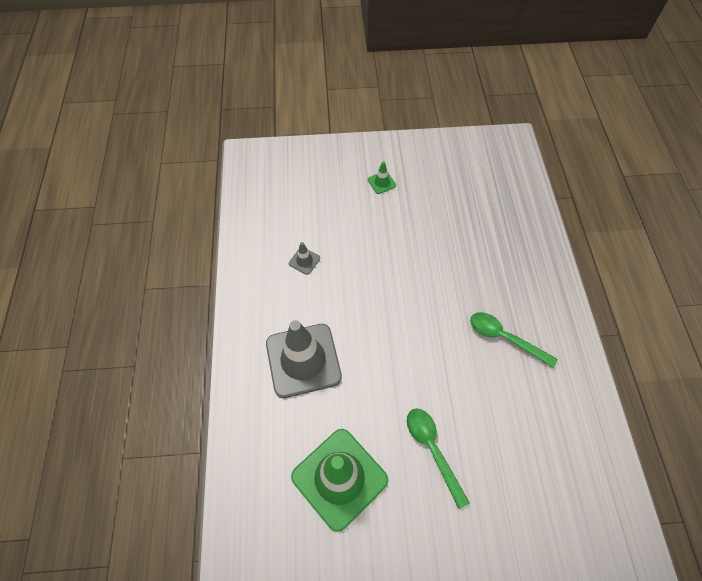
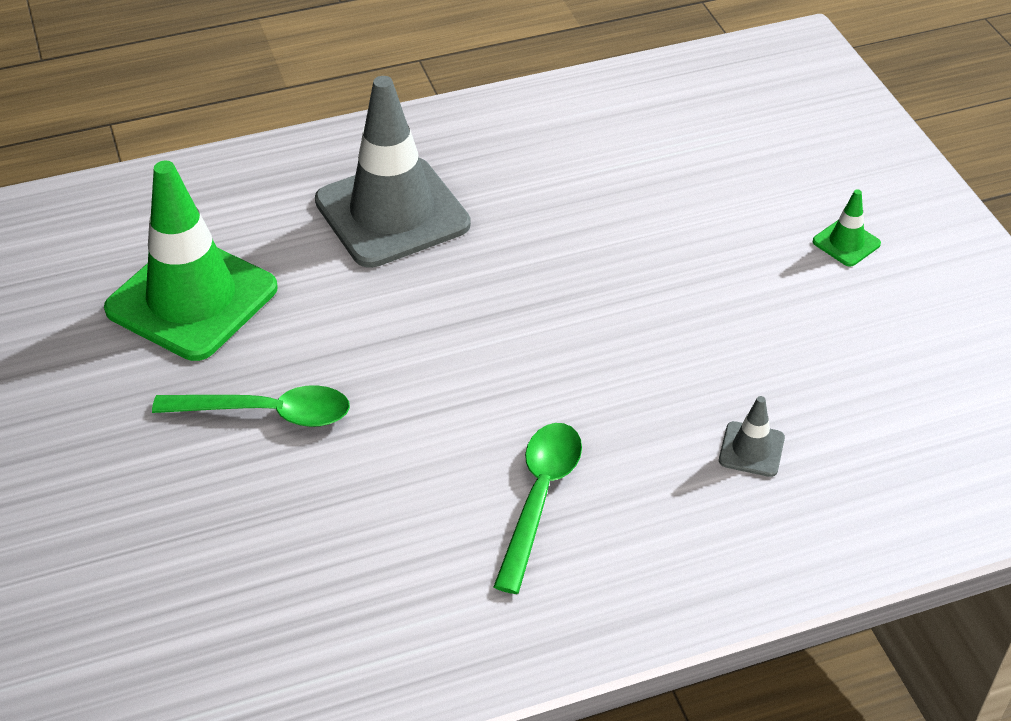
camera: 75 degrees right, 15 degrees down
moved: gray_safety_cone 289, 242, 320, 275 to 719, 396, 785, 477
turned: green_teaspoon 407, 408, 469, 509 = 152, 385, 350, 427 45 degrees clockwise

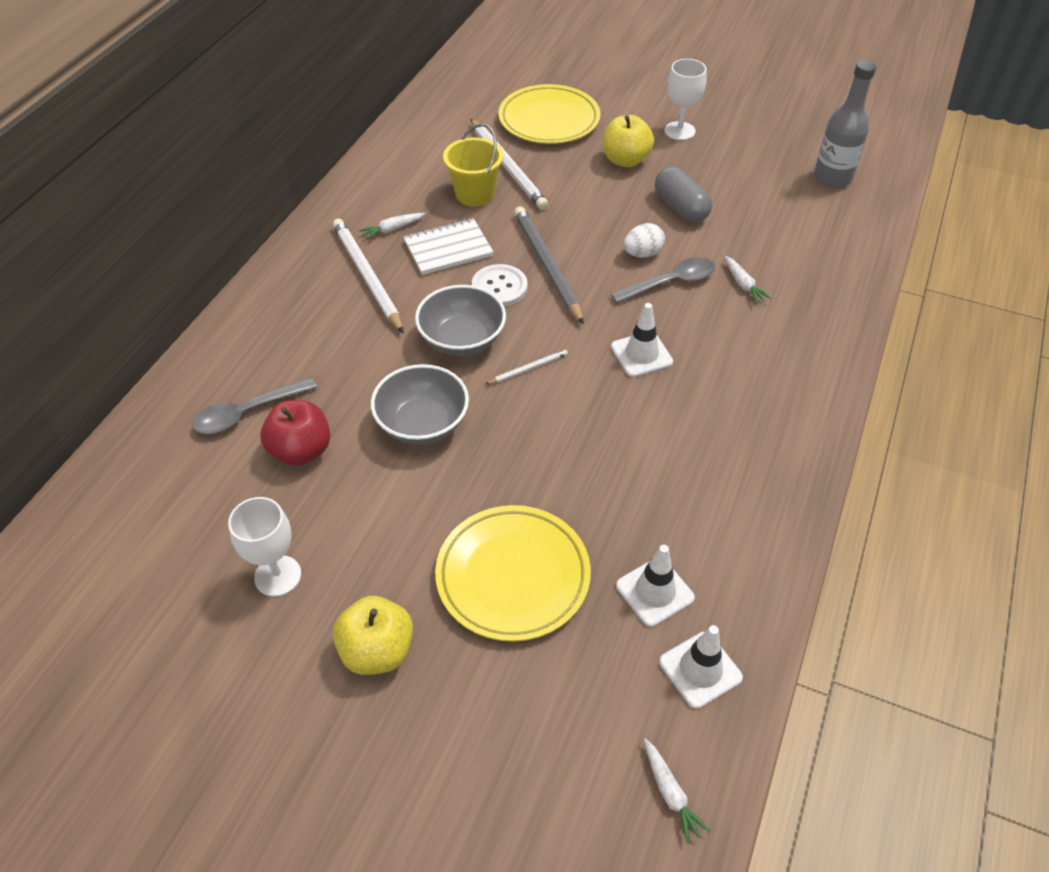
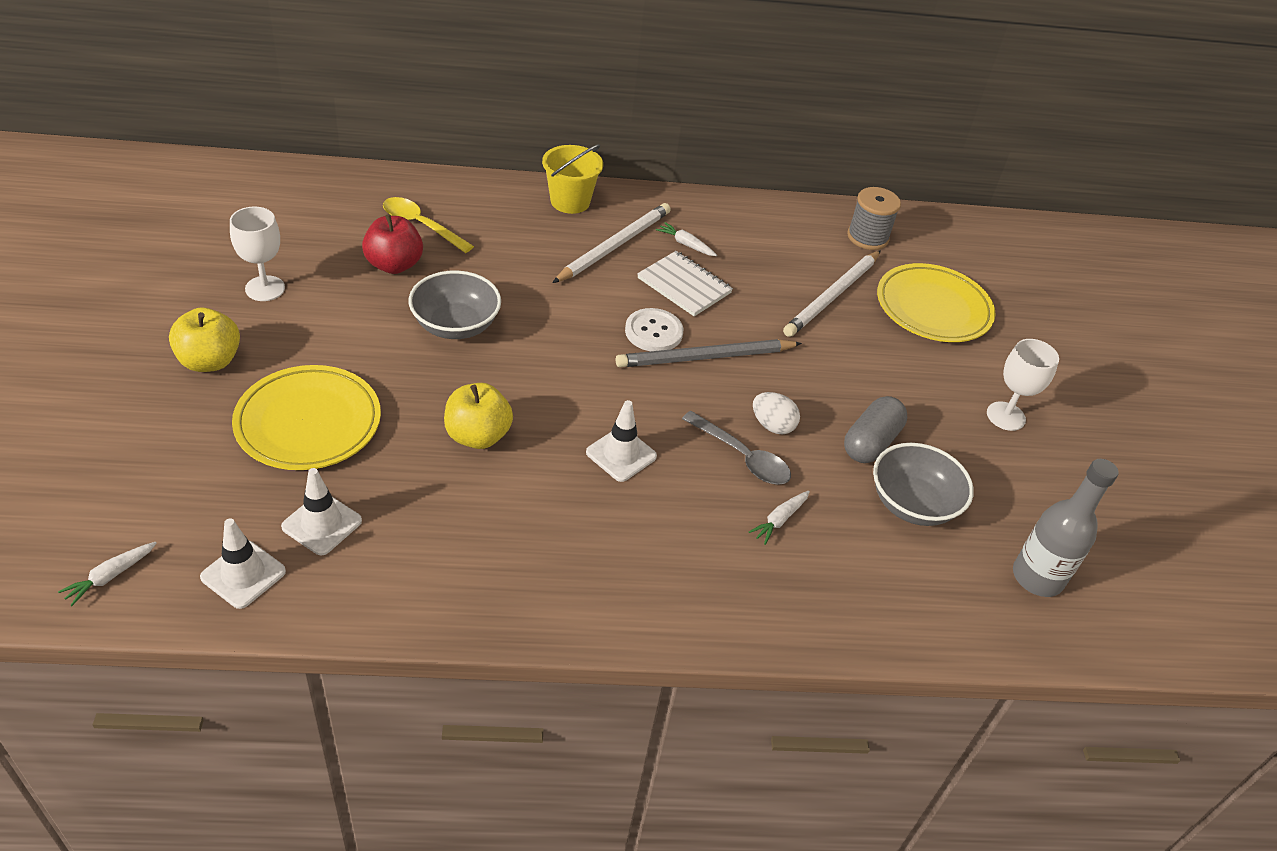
camera: 60 degrees right, 5 degrees down
removed: white_pencil 486, 350, 568, 384
added: gray_spool 847, 187, 901, 250
moved: yellow_apple_fruit 603, 115, 654, 167 to 444, 383, 513, 449; yellow_sand_bucket 443, 124, 504, 207 to 542, 144, 603, 214; gray_serving_bowl 415, 285, 506, 356 to 873, 443, 974, 526
recoloured: gray_teaspoon 192, 377, 317, 434 to yellow_teaspoon 383, 197, 474, 253
turned: gray_pencil 514, 206, 584, 325 = 616, 339, 802, 367 150 degrees counterclockwise

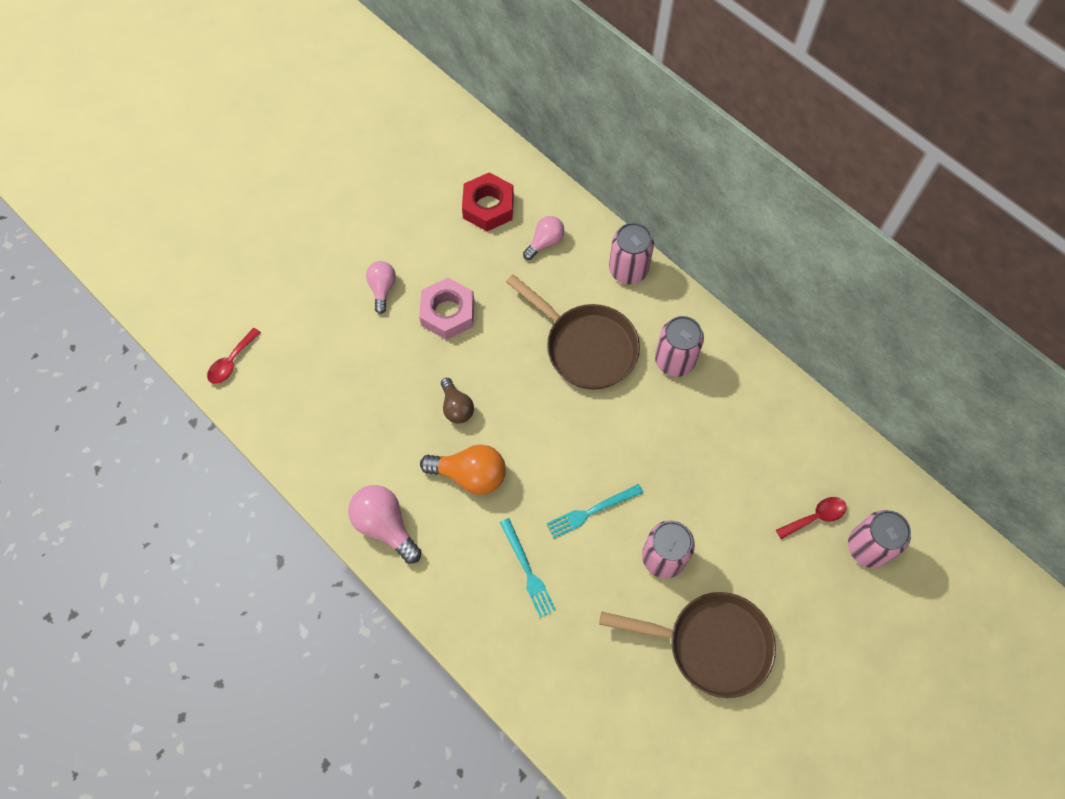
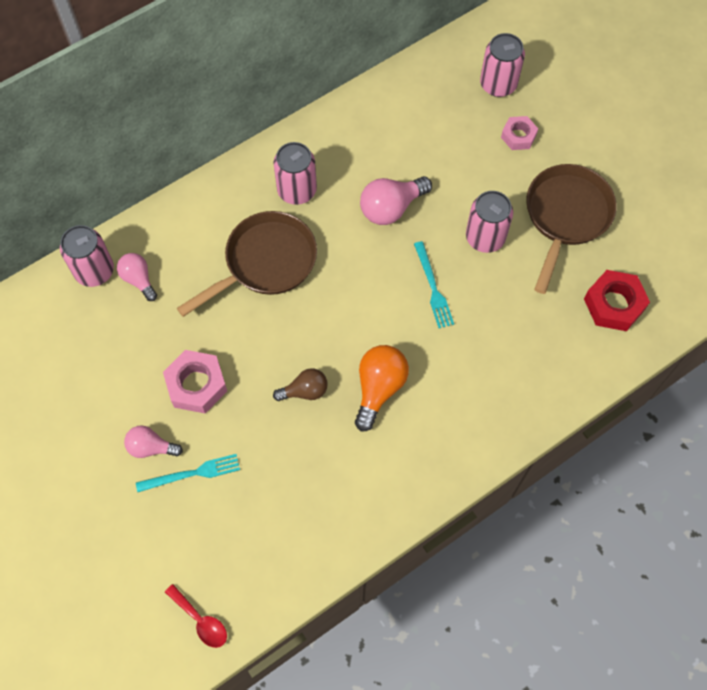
camera: 80 degrees left, 0 degrees up
removed: crimson_teaspoon 776, 497, 847, 539
added: rose-pink_hexagon_nut 501, 116, 538, 150
moved: crimson_hexagon_nut 462, 172, 514, 231 to 584, 270, 650, 331; rose-pink_tin 609, 222, 654, 284 to 60, 225, 114, 287; rose-pink_lightbulb 348, 485, 421, 564 to 360, 176, 432, 225; aqua_dinner_fork 500, 518, 556, 618 to 136, 454, 240, 492

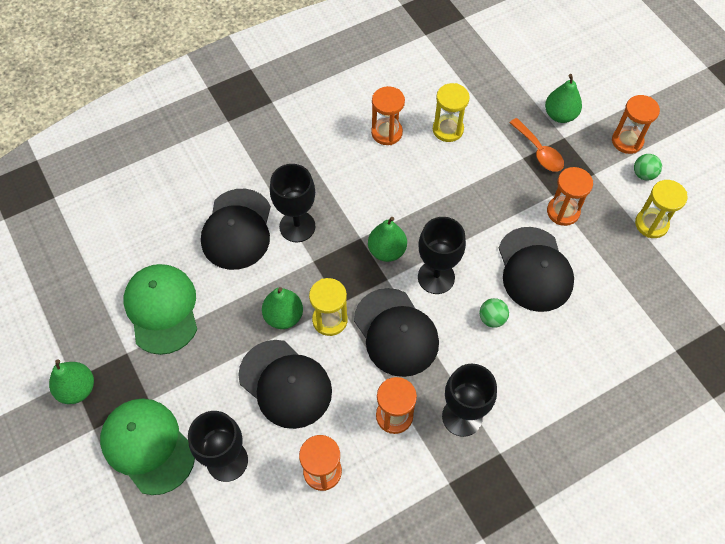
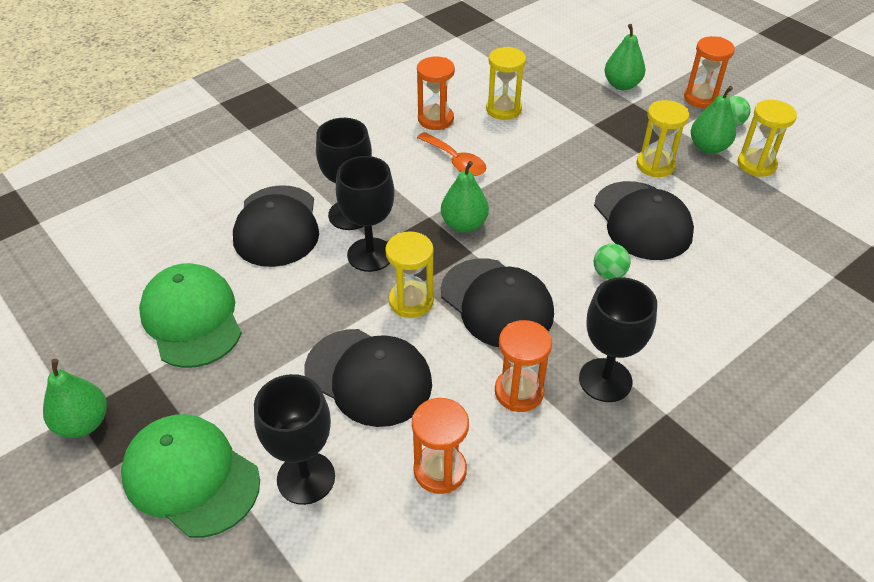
camera: 10 degrees left, 15 degrees down
moved: orange_teaspoon 510, 118, 564, 172 to 417, 132, 486, 176; black_chalice 418, 217, 466, 294 to 336, 156, 394, 272; green_pear_fruit 262, 287, 303, 329 to 691, 86, 736, 154
recoloured: orange_sandglass 547, 167, 593, 226 to yellow_sandglass 636, 100, 689, 177

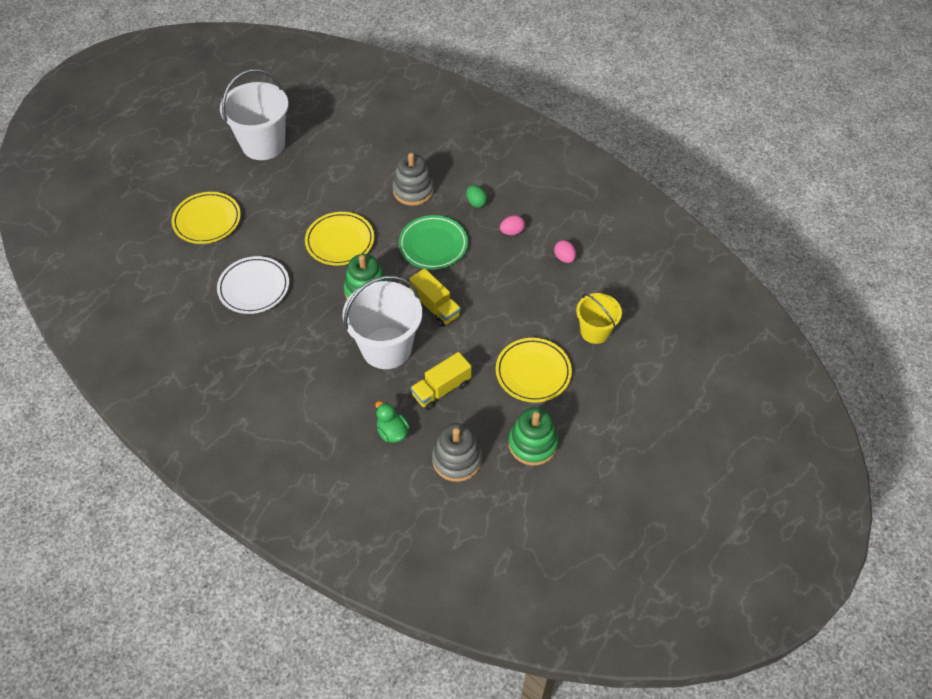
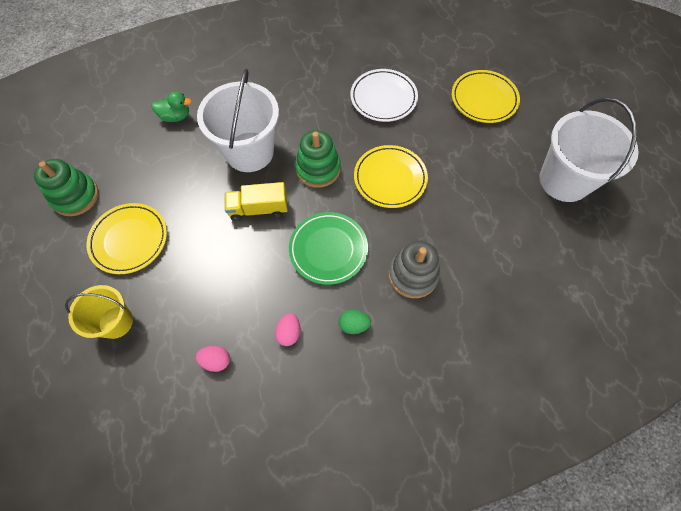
camera: 125 degrees right, 10 degrees up
removed: yellow_lorry 411, 352, 472, 410; gray_stacking_rings 432, 423, 482, 482

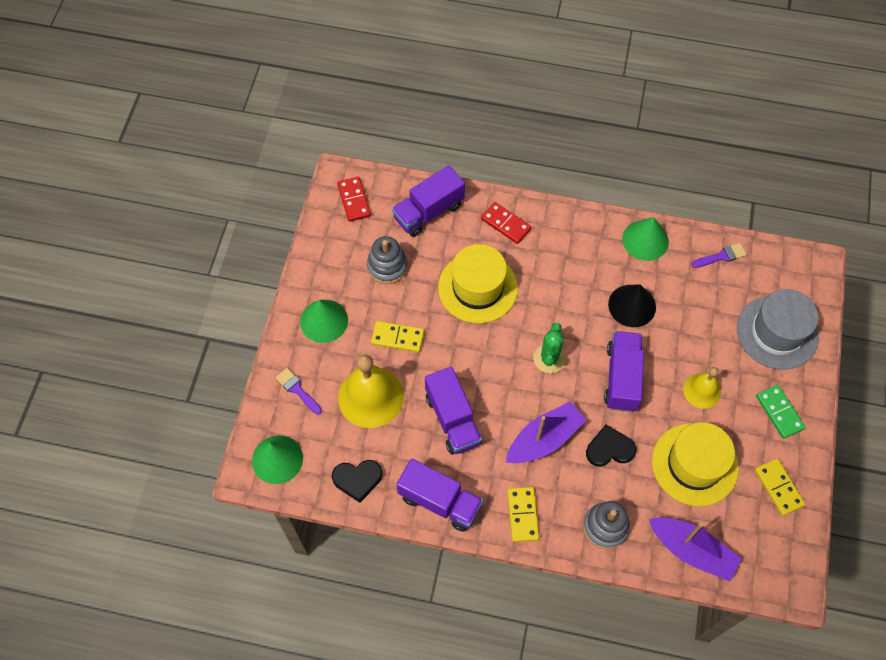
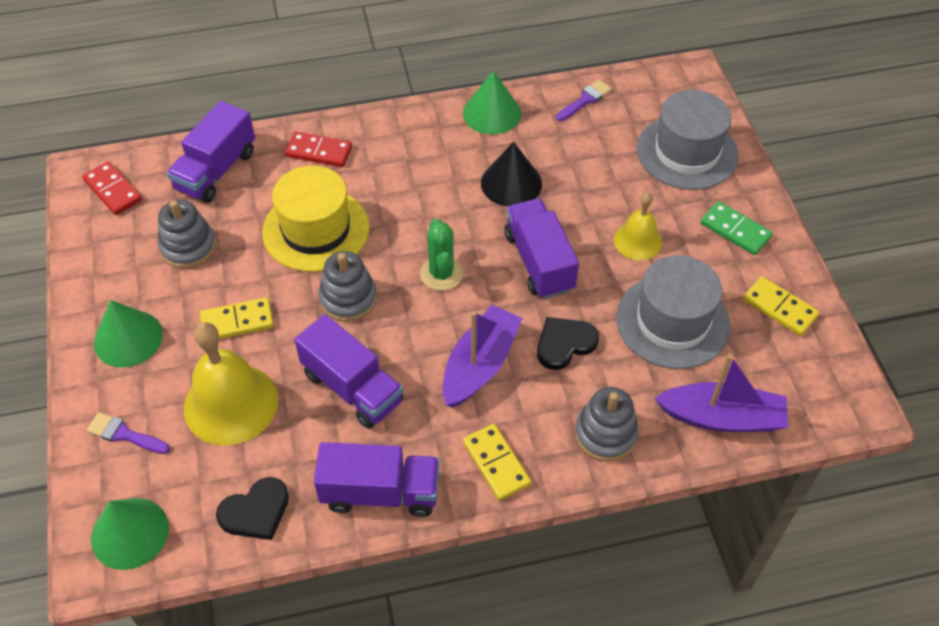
camera: 25 degrees left, 10 degrees down
added: gray_stacking_rings 318, 251, 377, 322
recoloured: yellow_hat 652, 422, 739, 506 to gray_hat 616, 255, 731, 369

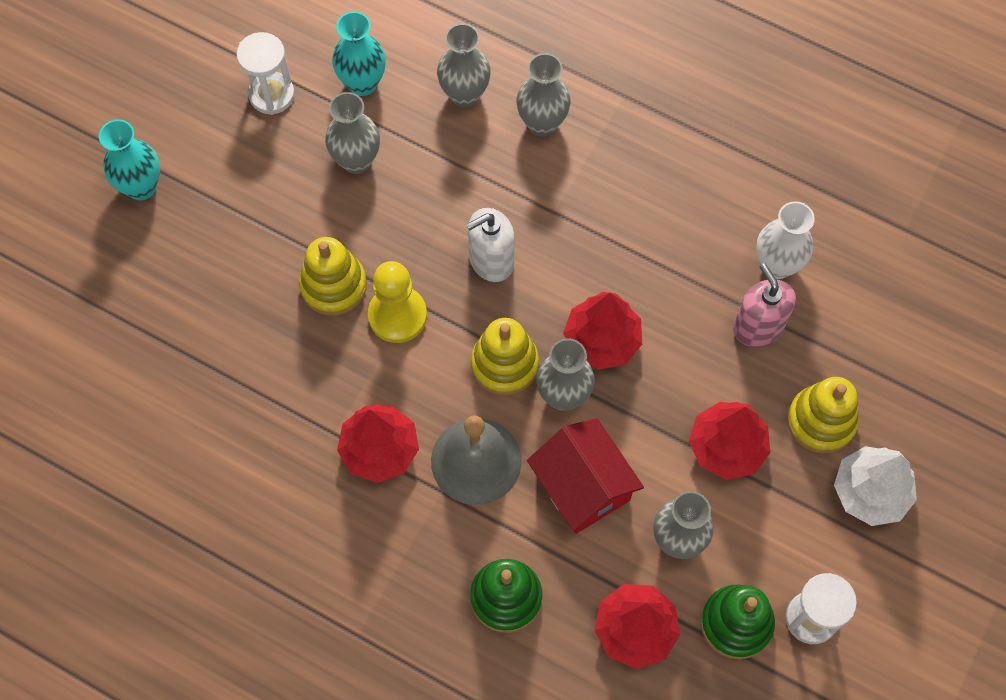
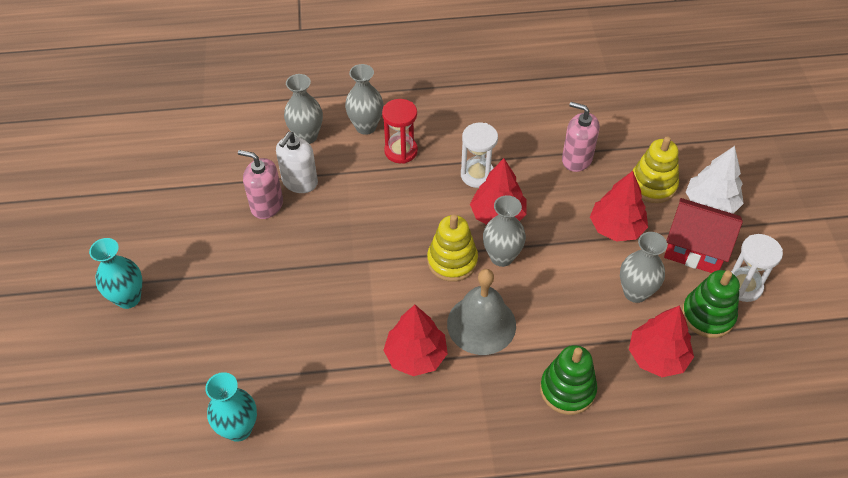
camera: 35 degrees left, 15 degrees down
removed: white_vase 756, 201, 815, 279; yellow_stacking_rings 299, 237, 367, 316; yellow_game_pawn 368, 261, 427, 343
added: crimson_sandglass 382, 99, 418, 164
moved: aqua_vase 332, 11, 386, 96 to 205, 372, 257, 442; white_sandglass 236, 32, 295, 115 to 461, 123, 498, 188; white_soap_dispenser 466, 208, 515, 282 to 276, 132, 318, 193; crimson_toy_house 527, 418, 644, 534 to 664, 198, 743, 273
replaced: gray_vase 325, 92, 380, 174 to rose-pink_soap_dispenser 238, 150, 283, 219

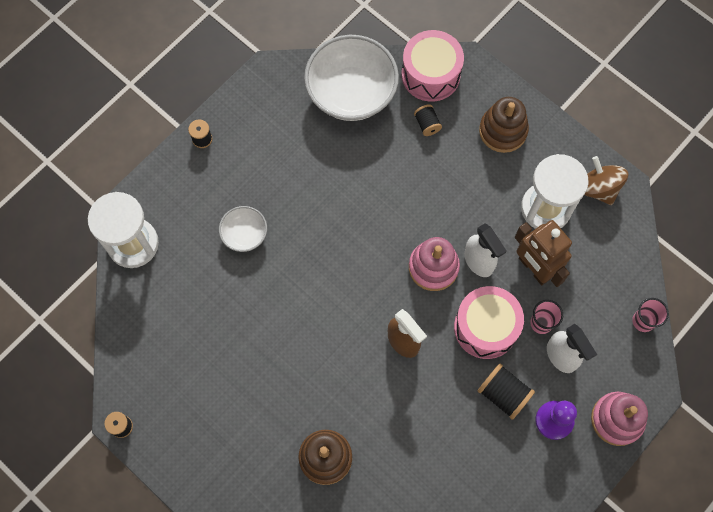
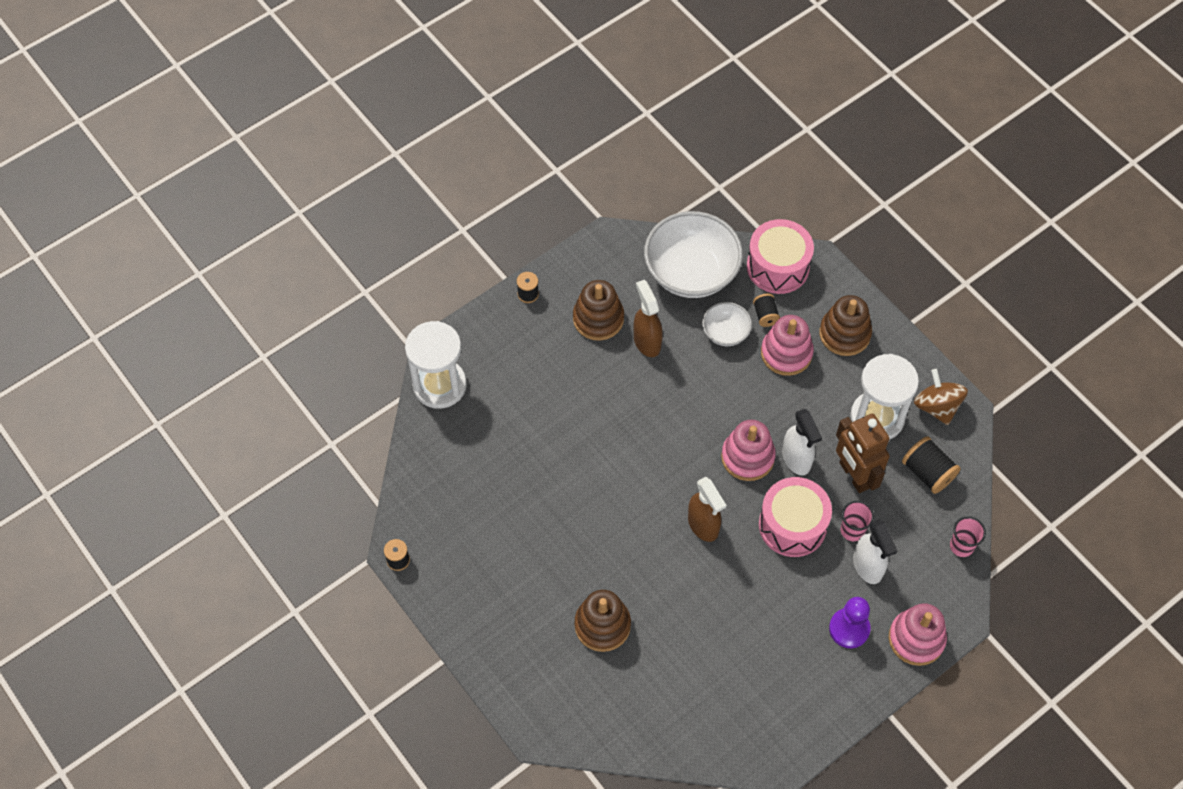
camera: 10 degrees right, 10 degrees down
added: russet_stacking_rings 573, 280, 624, 341; russet_spray_bottle 634, 280, 663, 357; rose-pink_stacking_rings 761, 315, 814, 376
moved: white_serving_bowl 219, 206, 267, 252 to 702, 302, 752, 346; black_spool 478, 364, 535, 420 to 902, 436, 961, 494

